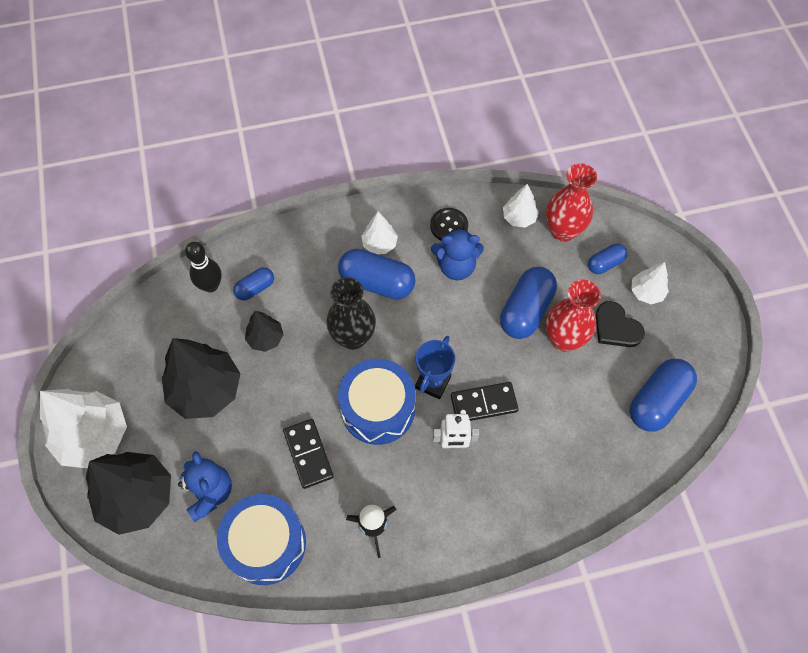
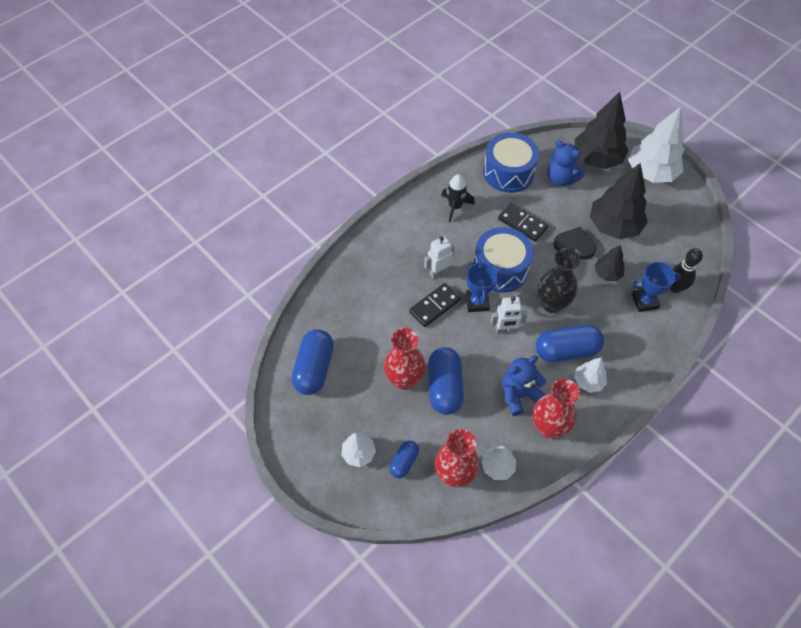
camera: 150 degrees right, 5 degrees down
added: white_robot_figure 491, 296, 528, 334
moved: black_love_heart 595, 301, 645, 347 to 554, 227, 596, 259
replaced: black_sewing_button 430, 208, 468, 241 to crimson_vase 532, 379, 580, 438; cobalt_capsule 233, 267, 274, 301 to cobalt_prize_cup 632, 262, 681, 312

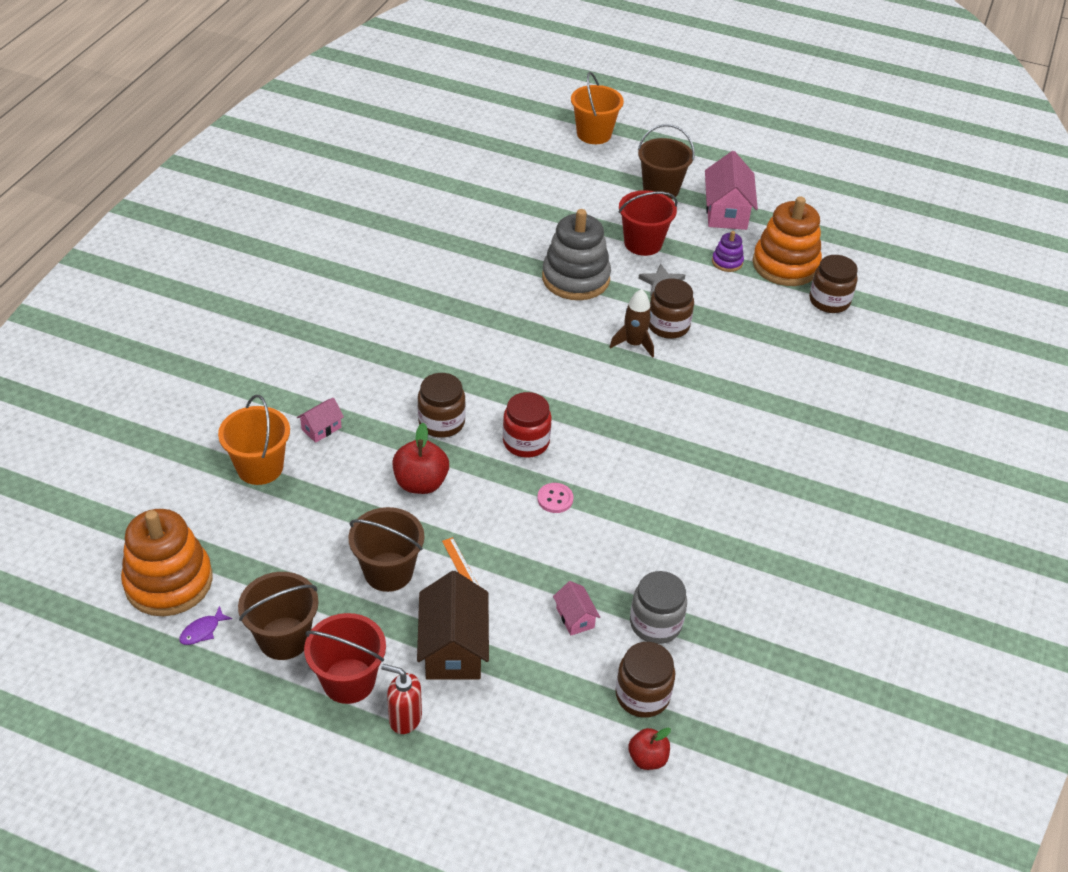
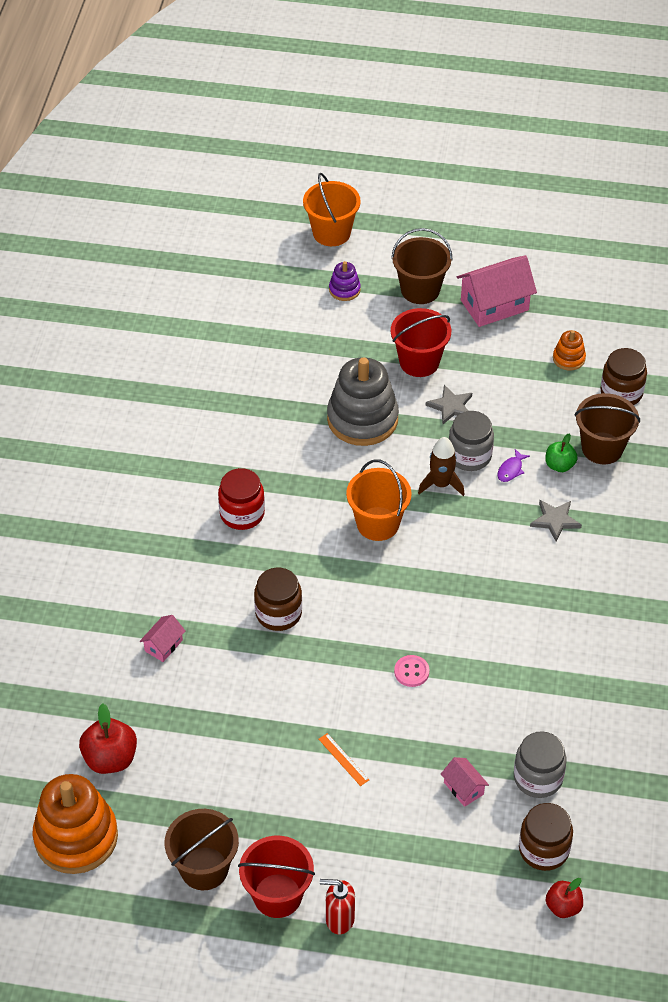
camera: 10 degrees left, 5 degrees up
removed: russet_toy_house 417, 571, 489, 680
added: green_apple_fruit 545, 434, 578, 472; gray_five-pointed_star 530, 500, 582, 542
moved: purple_stacking_rings 712, 231, 744, 272 to 329, 261, 361, 301; crimson_jam_jar 503, 392, 552, 458 to 218, 468, 265, 530; orange_sand_bucket 218, 395, 290, 485 to 346, 459, 412, 541; crimson_apple_fruit 392, 423, 449, 494 to 79, 703, 137, 774; russet_sand_bucket 348, 507, 424, 592 to 575, 393, 640, 464; purple_fish_figure 179, 606, 232, 645 to 498, 449, 530, 482
recoloured: russet_jam_jar 649, 279, 694, 339 to gray_jam_jar 449, 411, 494, 471
turned: rose-pink_toy_house 705, 151, 758, 230 = 457, 255, 537, 327 75 degrees clockwise
resized: orange_stacking_rings 752, 196, 822, 286 = 553, 330, 586, 370 x0.47

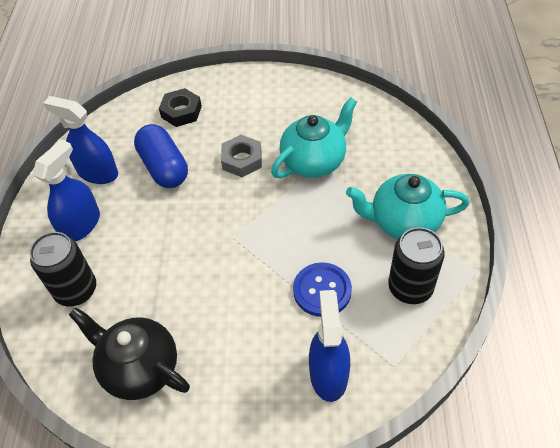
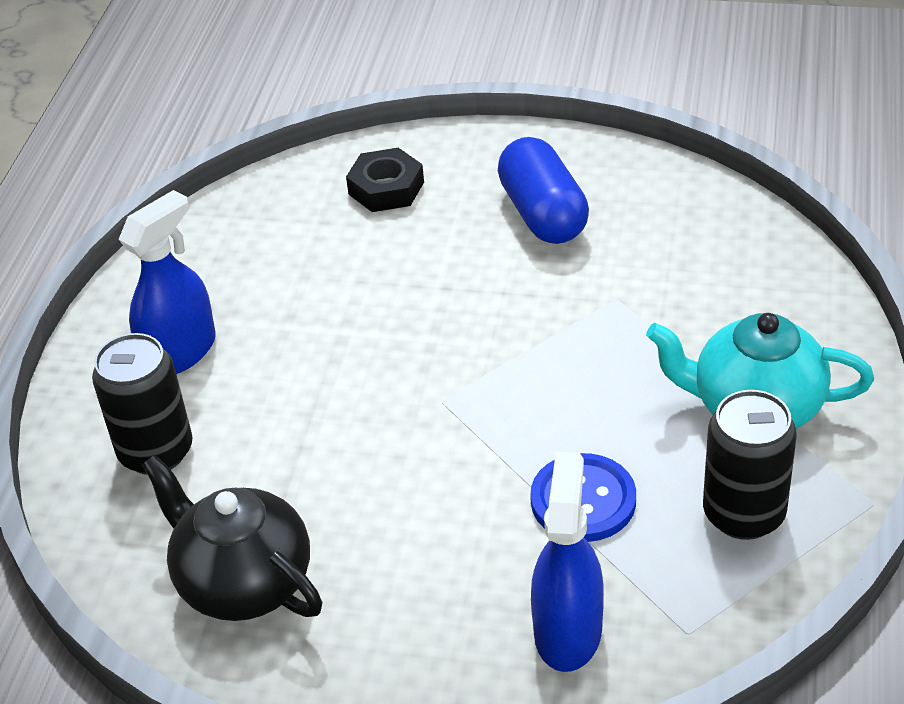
camera: 10 degrees right, 10 degrees down
removed: cobalt_spray_bottle 43, 96, 118, 184; aqua_china_teapot 271, 97, 357, 178; gray_hexagon_nut 221, 135, 262, 177
moved: cobalt_capsule 134, 124, 188, 188 to 498, 137, 589, 244

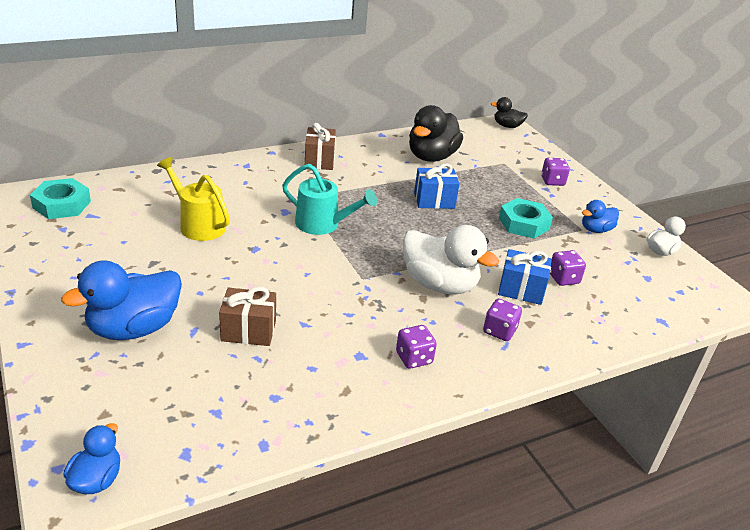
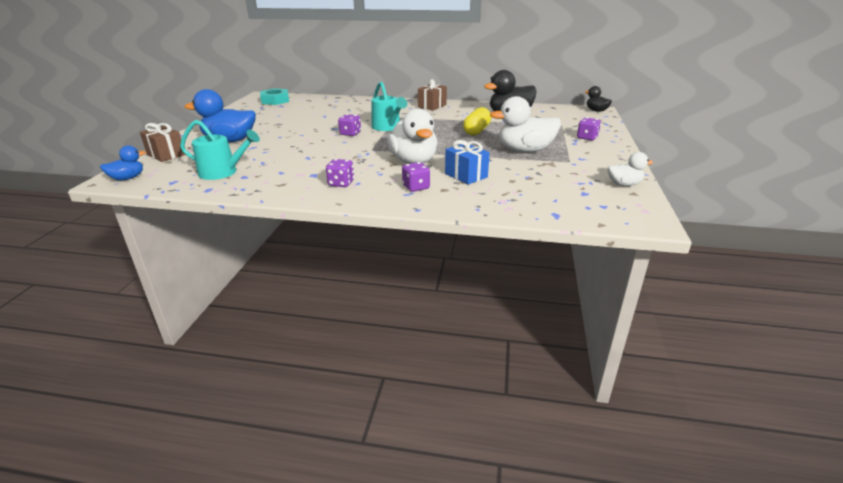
camera: 40 degrees right, 5 degrees down
removed: yellow_watering_pot 157, 157, 230, 241; cobalt_toy_duck 582, 200, 619, 233
added: aqua_watering_pot 180, 120, 260, 180
moved: purple_dice 550, 250, 586, 286 to 338, 114, 361, 136; russet_wrapped_gift 219, 287, 276, 346 to 140, 123, 185, 162
replaced: cobalt_wrapped_gift 414, 163, 460, 209 to yellow_capsule 463, 107, 491, 135; aqua_hexagon_nut 499, 198, 553, 238 to white_toy_duck 490, 96, 561, 152

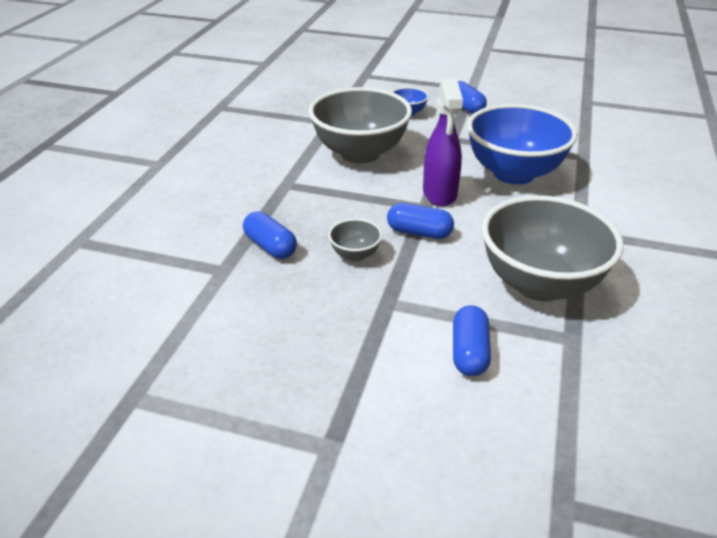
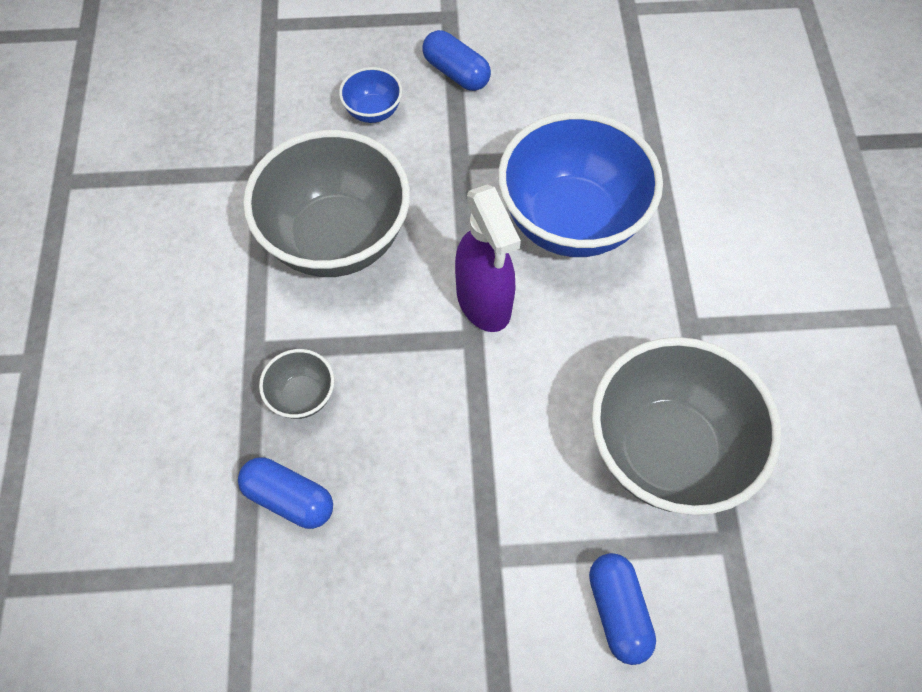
camera: 20 degrees left, 25 degrees up
removed: cobalt_capsule 387, 203, 454, 239
moved: gray_serving_bowl 328, 219, 382, 261 to 259, 349, 334, 419

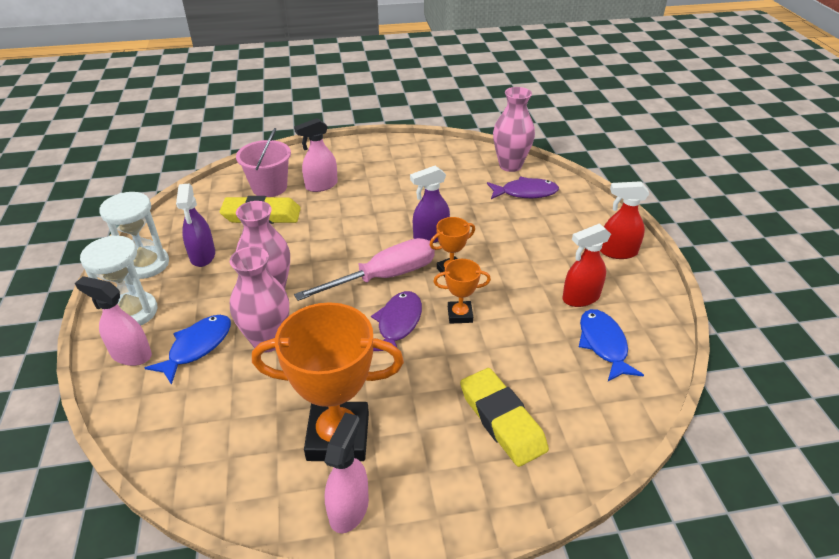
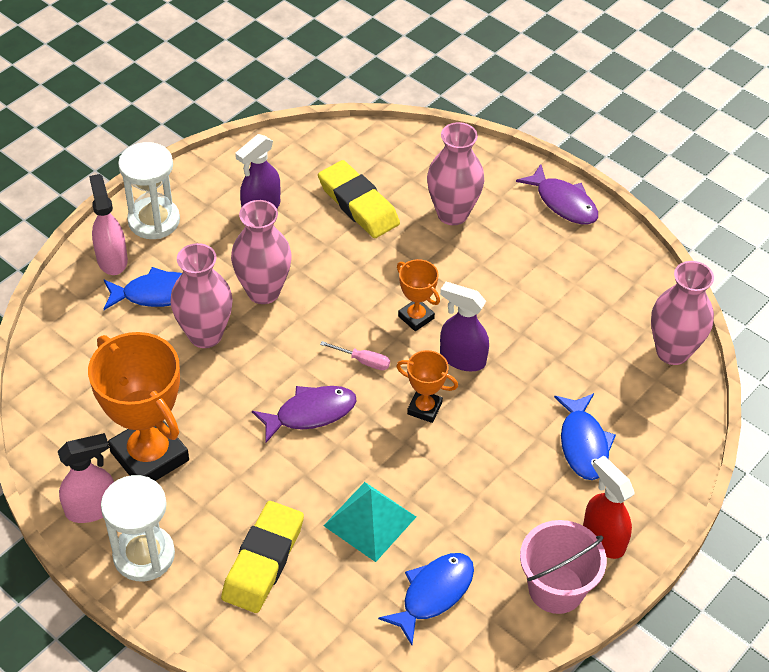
camera: 50 degrees right, 10 degrees up
removed: crimson_spray_bottle 562, 223, 611, 307
added: cobalt_fish_figure 554, 393, 616, 480; aqua_pyramid 323, 482, 416, 562
moved: rose-pink_sand_bucket 236, 128, 291, 197 to 520, 520, 607, 614; purple_fish_figure 487, 177, 559, 199 to 516, 164, 598, 225; white_sandglass 99, 192, 169, 279 to 101, 475, 175, 581; orange_prize_cup 434, 259, 491, 324 to 397, 259, 440, 331
replaced: rose-pink_spray_bottle 294, 118, 338, 192 to rose-pink_vase 427, 122, 484, 225
resized: rose-pink_flat_screwdriver 294, 238, 435, 301 = 320, 341, 390, 370 x0.41

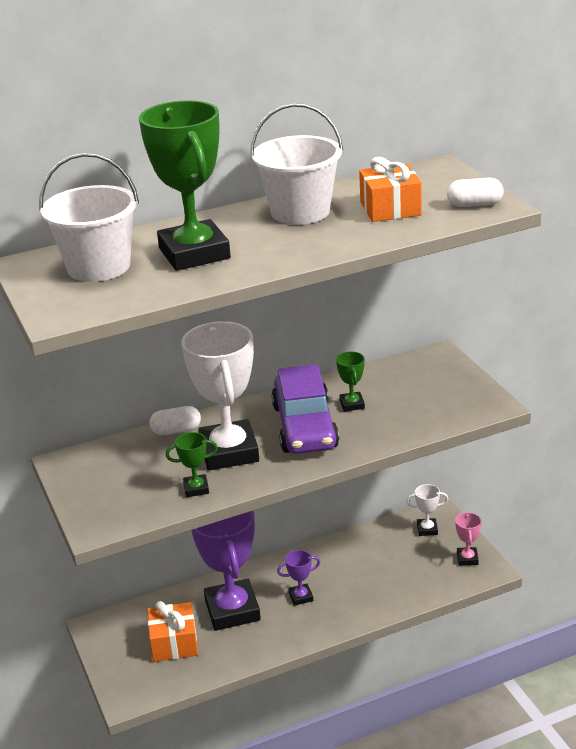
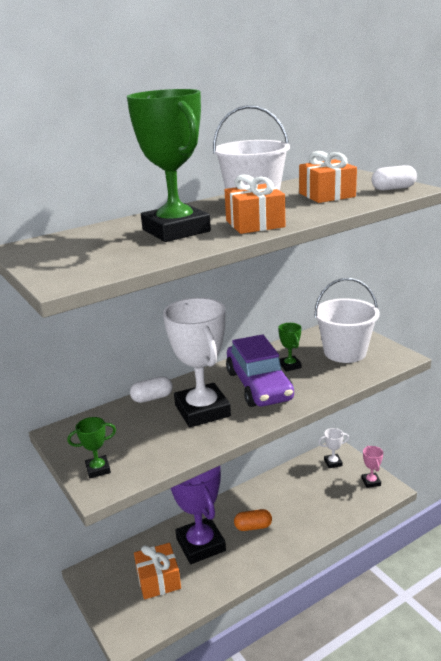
camera: 10 degrees left, 5 degrees down
added: orange_wrapped_gift 225, 174, 285, 234
moved: white_sand_bucket 39, 153, 139, 282 to 314, 278, 380, 363; green_prize_cup 166, 432, 218, 497 to 67, 417, 116, 479
replaced: purple_prize_cup 277, 550, 321, 606 to orange_capsule 234, 509, 272, 531

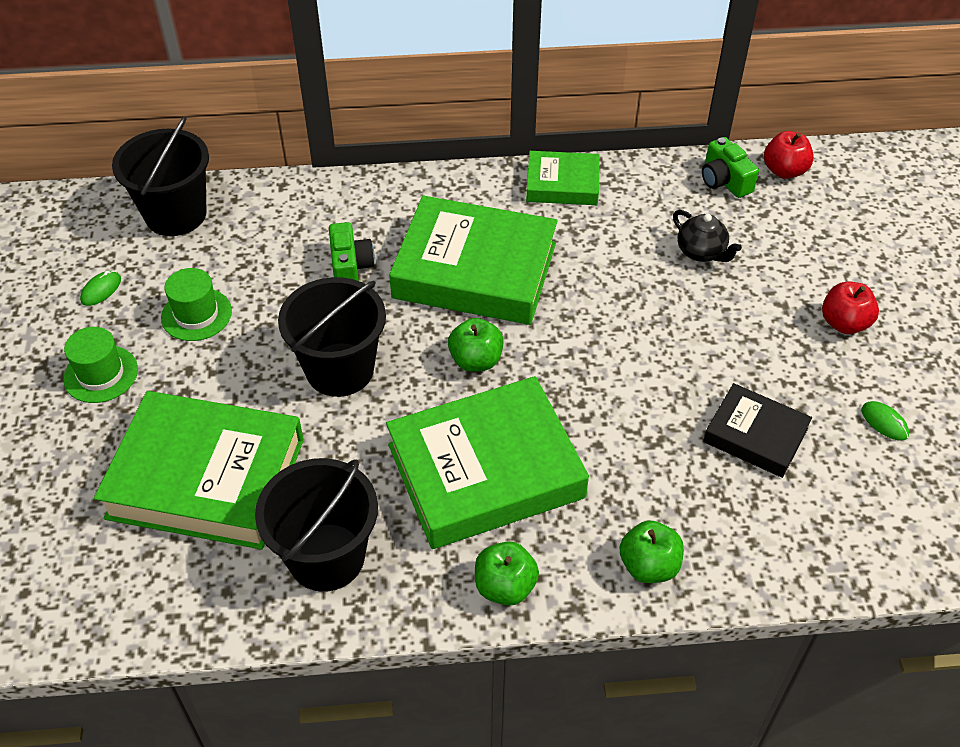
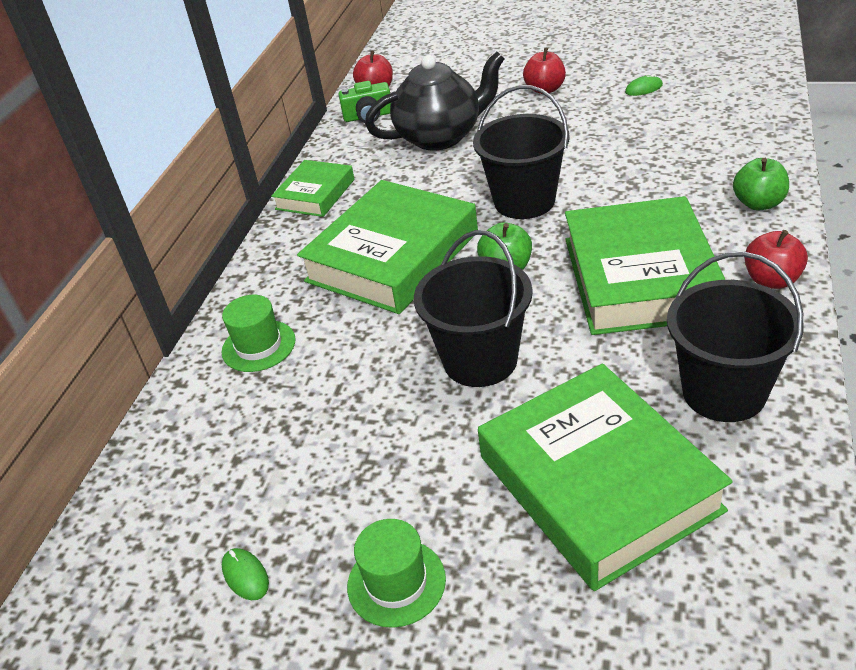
camera: 65 degrees left, 10 degrees down
removed: green_photo_camera 329, 222, 375, 281; black_hardcover 703, 383, 812, 478
moved: black_sand_bucket 112, 116, 209, 236 to 473, 85, 570, 219; green_hat 161, 268, 232, 341 to 222, 295, 296, 372
recoloured: green_apple_fruit 475, 541, 539, 606 to crimson_apple_fruit 744, 230, 808, 289
turned: green_hardcover 94, 391, 304, 550 = 478, 363, 733, 591 60 degrees counterclockwise
resized: black_china_teapot 673, 210, 742, 262 = 365, 52, 505, 151 x2.00

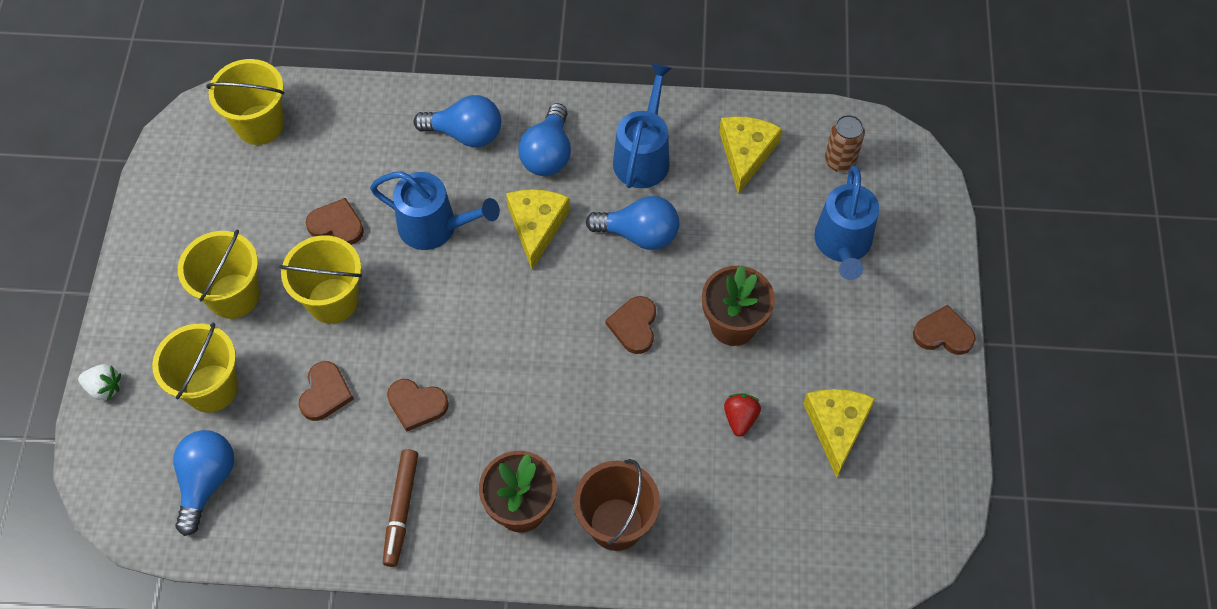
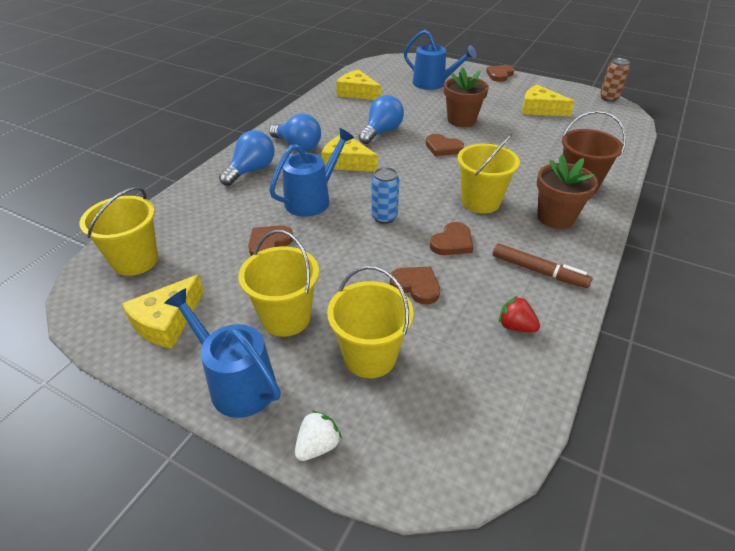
camera: 65 degrees left, 20 degrees down
removed: cobalt_lightbulb 173, 430, 234, 536
added: cobalt_tin 371, 167, 399, 224; yellow_piece_of_cheese 122, 274, 204, 349
moved: cobalt_watering_pot 613, 63, 672, 188 to 164, 288, 281, 418; russet_tin 825, 115, 865, 172 to 600, 58, 630, 102; yellow_sand_bucket 279, 235, 362, 324 to 457, 133, 520, 214; crimson_berry 724, 393, 761, 437 to 499, 296, 540, 332

